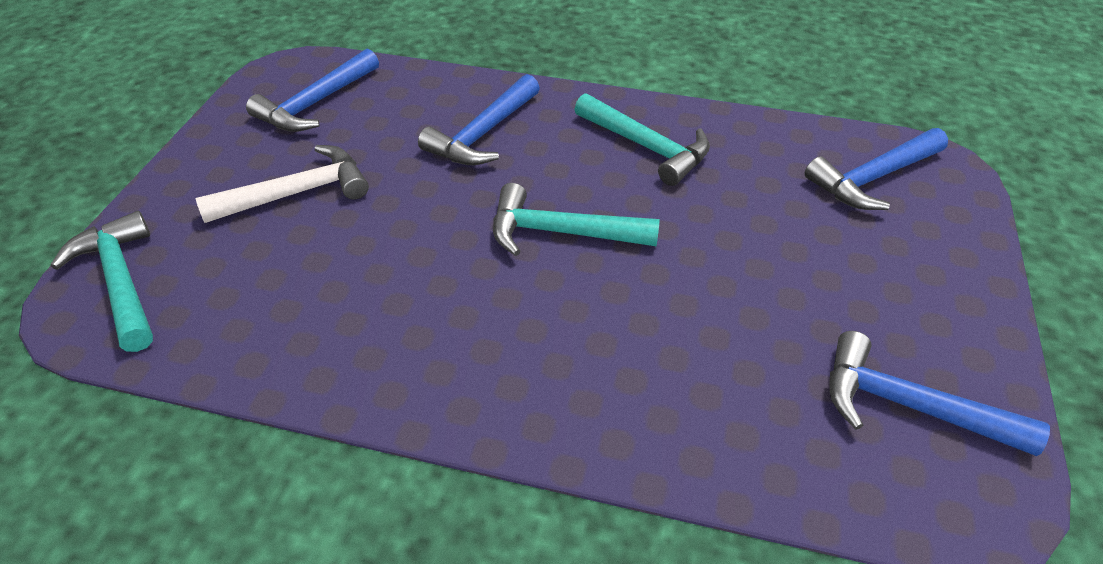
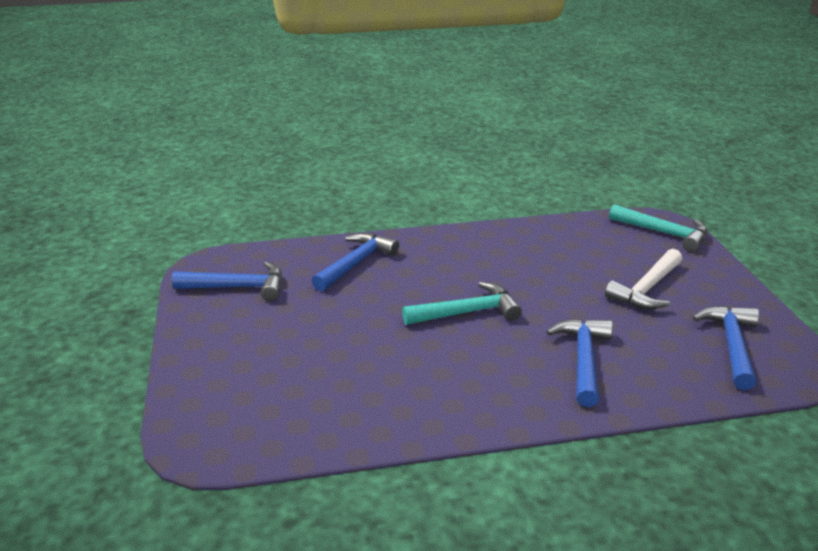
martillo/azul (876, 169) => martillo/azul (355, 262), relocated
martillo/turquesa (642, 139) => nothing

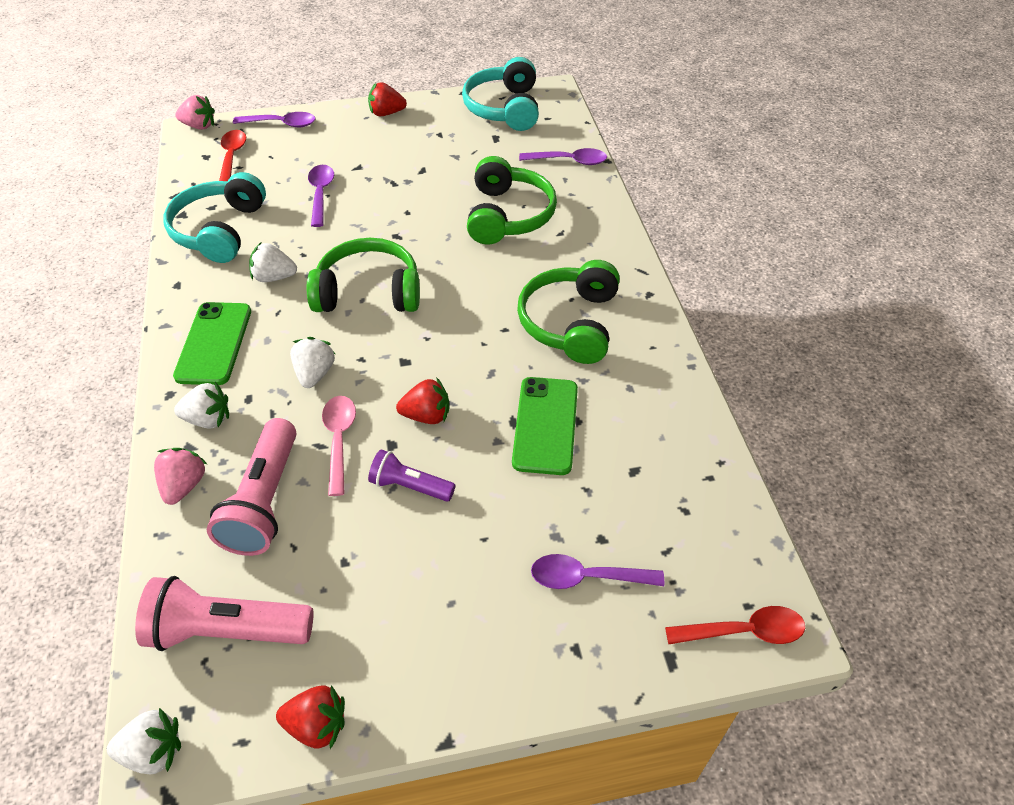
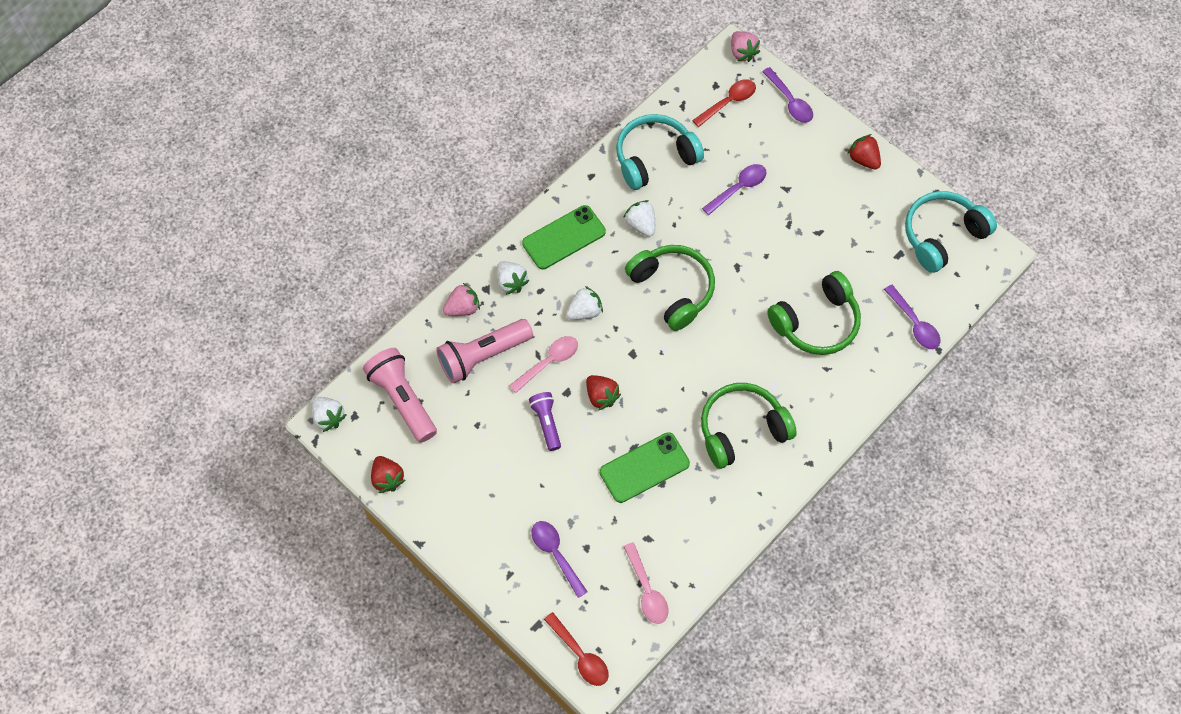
nothing => cuchara/rosa (646, 583)

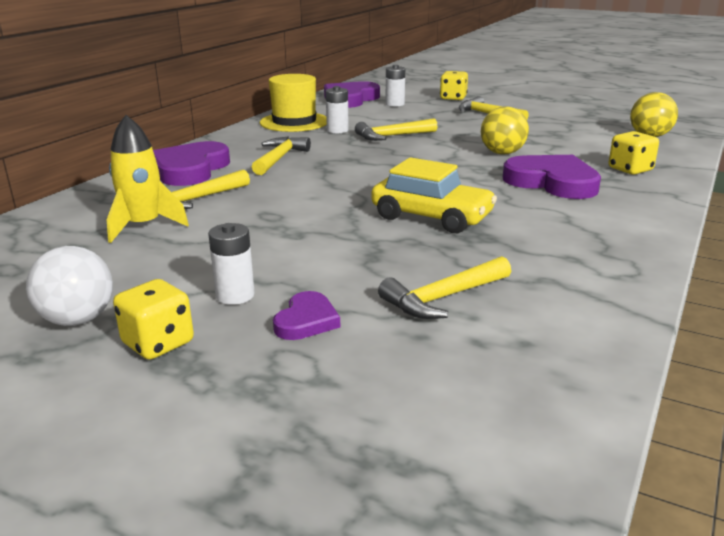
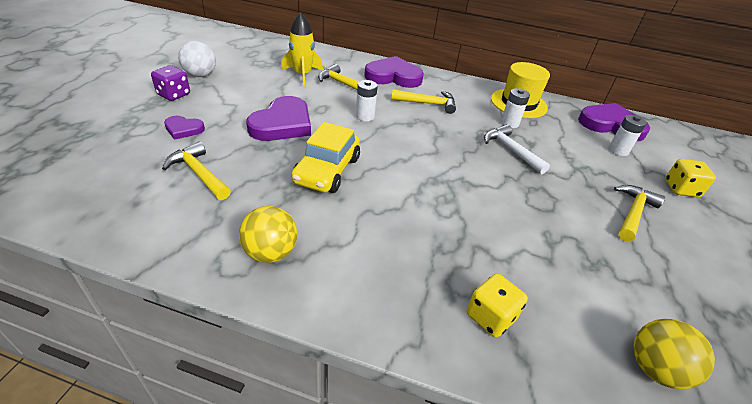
dado/amarillo (153, 319) => dado/morado (170, 83)
pelota/amarillo (505, 130) => pelota/amarillo (268, 234), relocated
corazón/morado (552, 177) => corazón/morado (278, 118), relocated
pila/blanco (231, 264) => pila/blanco (367, 100), relocated
martillo/amarillo (396, 129) => martillo/blanco (517, 149)

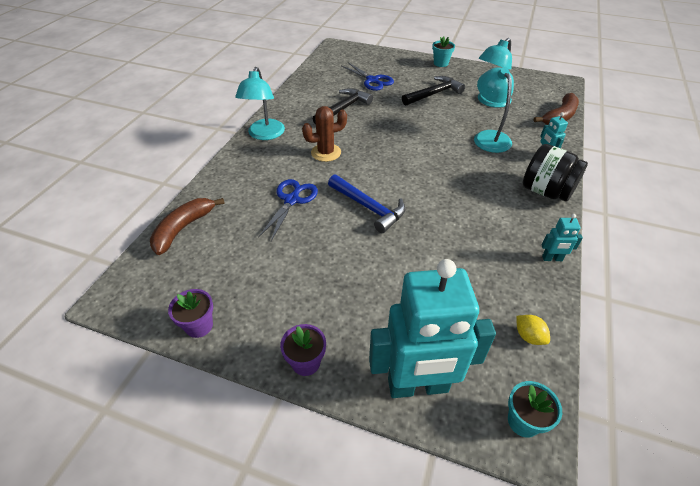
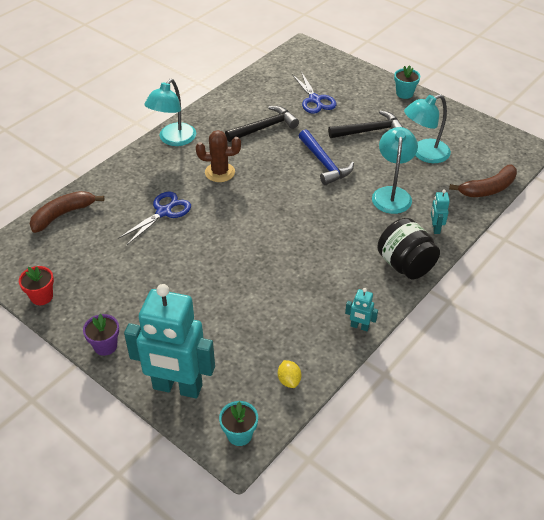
maceta/morado (190, 313) => maceta/rojo (36, 285)
martillo/azul (367, 203) => martillo/azul (326, 157), relocated

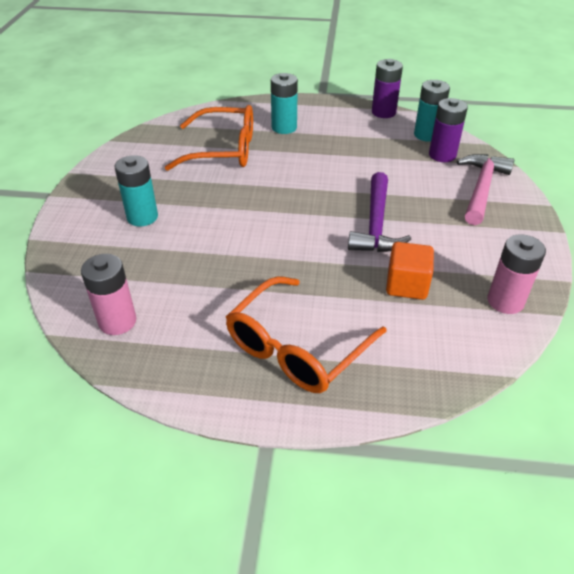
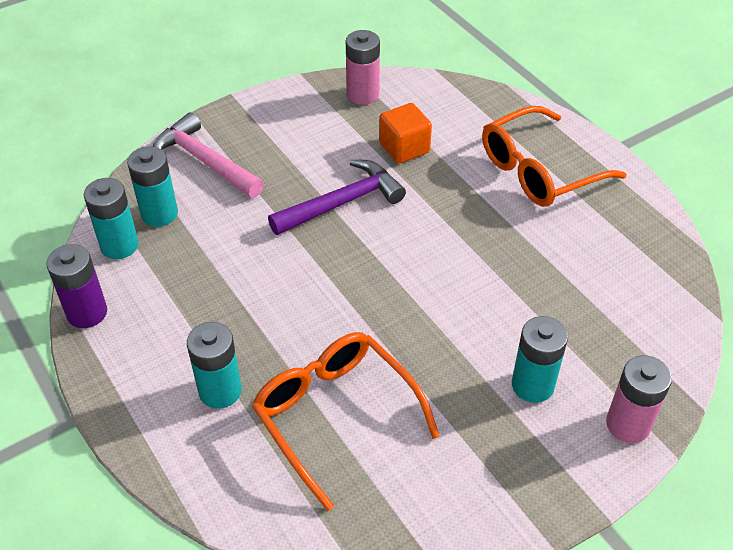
pila/morado (448, 130) => pila/turquesa (152, 186)
martillo/rosa (485, 189) => martillo/rosa (208, 155), 60 degrees clockwise
gafas/naranja (306, 334) => gafas/naranja (554, 156), 150 degrees clockwise
pila/rosa (108, 294) => pila/rosa (639, 399), relocated

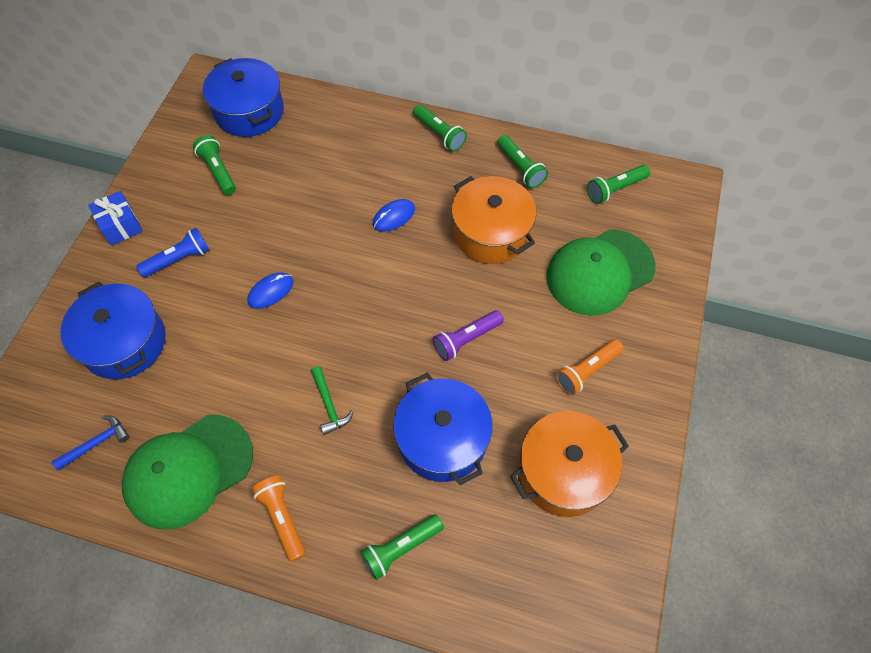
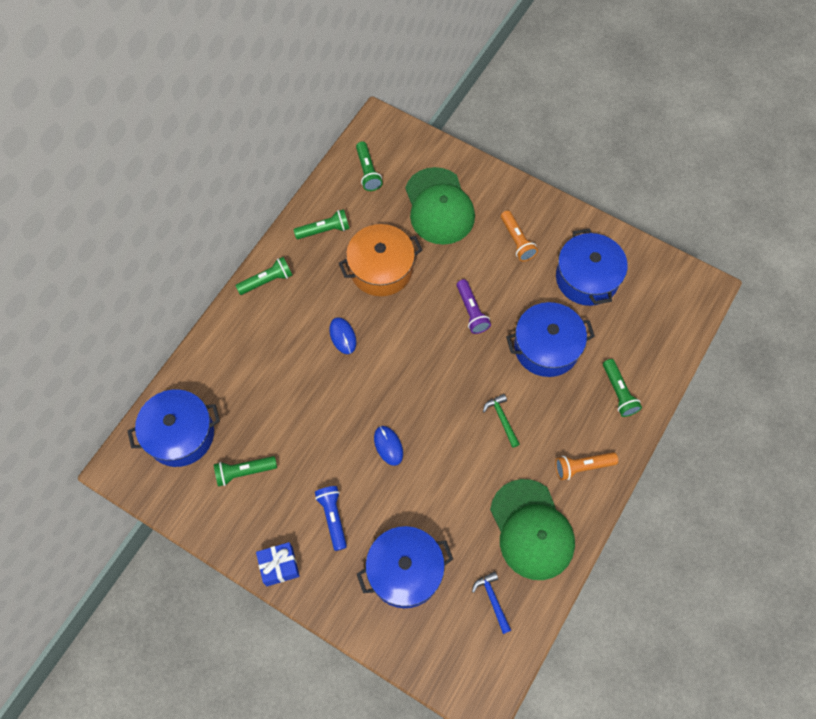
martillo/verde (332, 400) => martillo/verde (501, 421), 105 degrees counterclockwise
olla/naranja (569, 464) => olla/azul (592, 267)

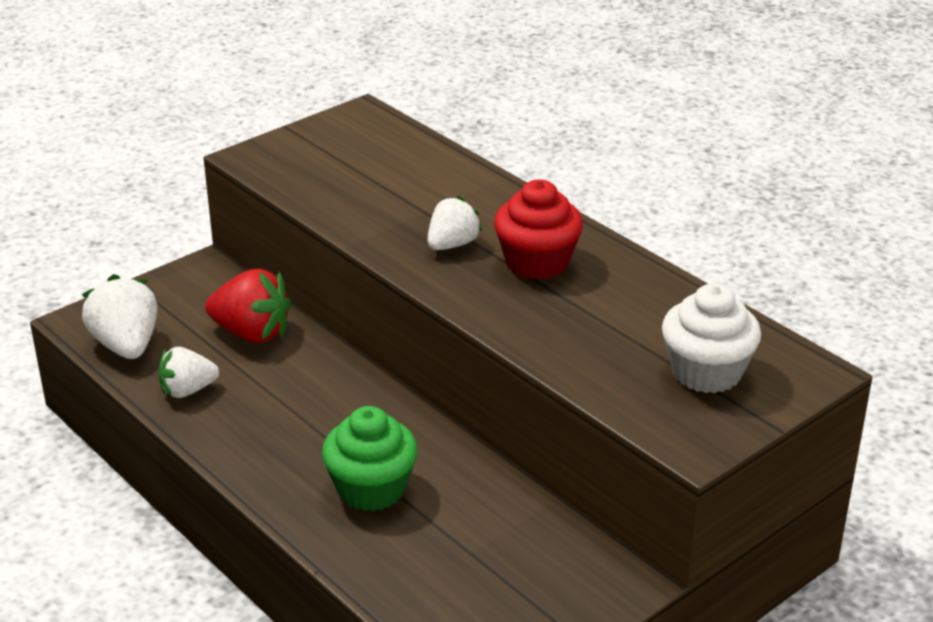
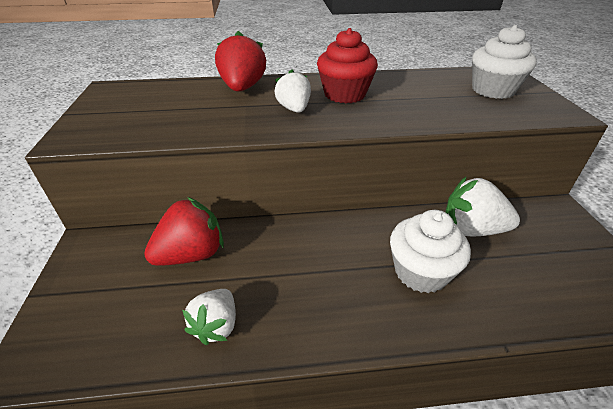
nothing => fresa/rojo (240, 61)
magdalena/verde (370, 458) => magdalena/blanco (430, 251)
fresa/blanco (119, 316) => fresa/blanco (482, 207), relocated

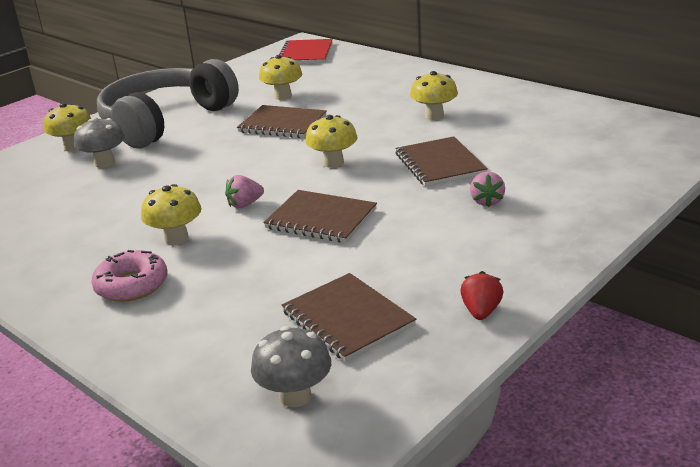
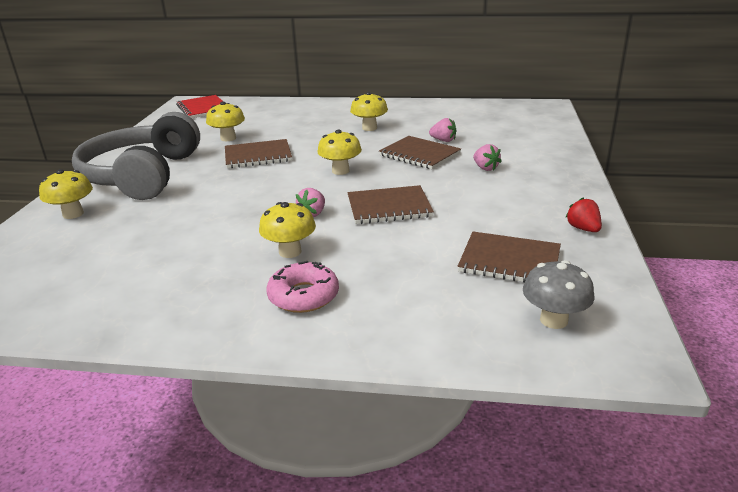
nothing => fresa/rosa (442, 130)
seta/gris (99, 142) => nothing

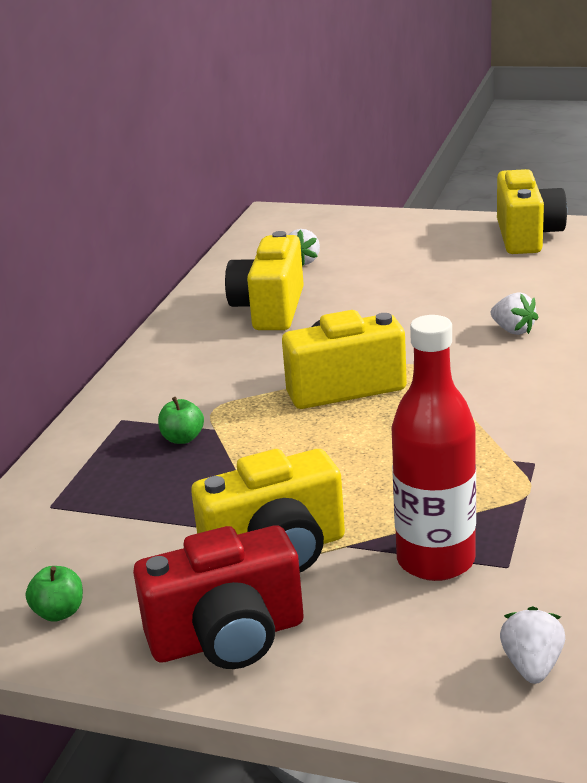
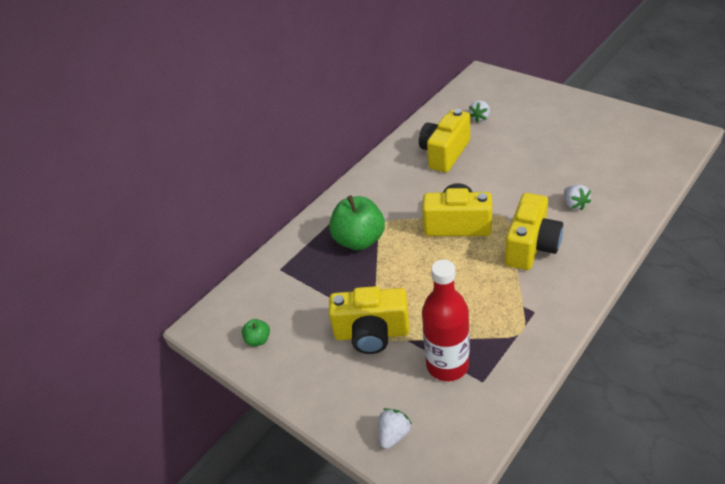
manzana/verde (181, 420) => manzana/verde (357, 223), x2.21
fresa/blanco (532, 645) => fresa/blanco (395, 428), relocated
cámara/amarillo (532, 211) => cámara/amarillo (534, 231), relocated
cámara/rojo (218, 597) => nothing

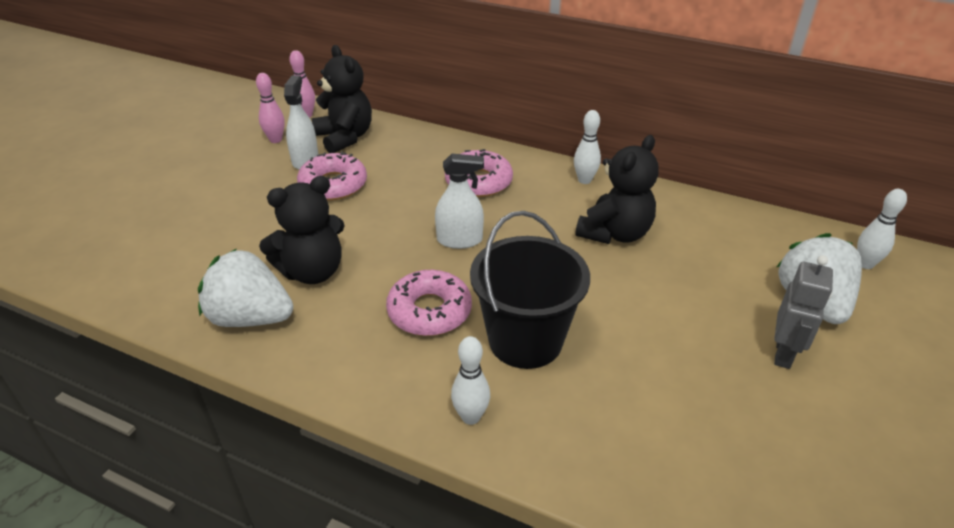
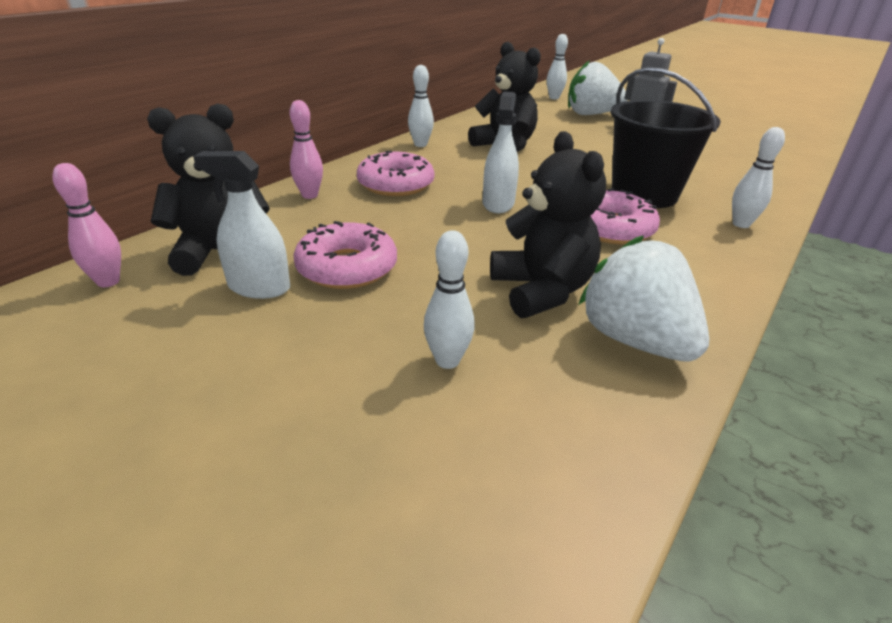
bolo/rosa (270, 108) => bolo/rosa (306, 149), relocated
nothing => bolo/blanco (449, 299)
fresa/blanco (245, 288) => fresa/blanco (643, 298), 120 degrees clockwise

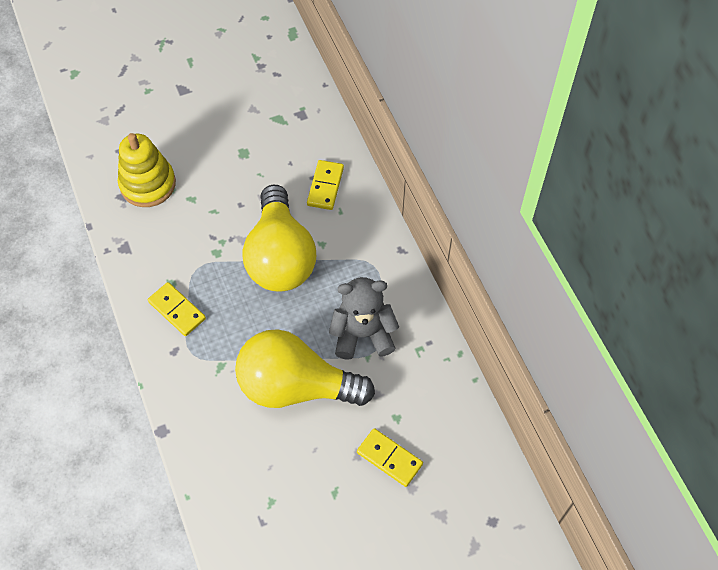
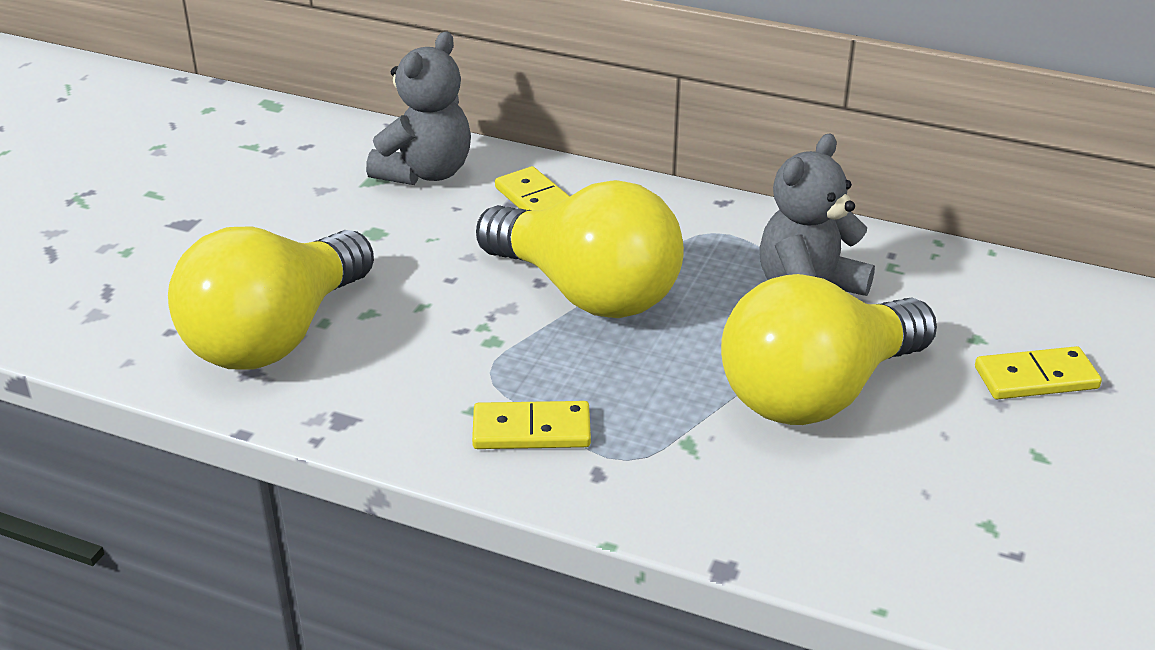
juguete apilable/amarillo (147, 170) => bombilla/amarillo (271, 298)
nothing => osito/gris (418, 108)

